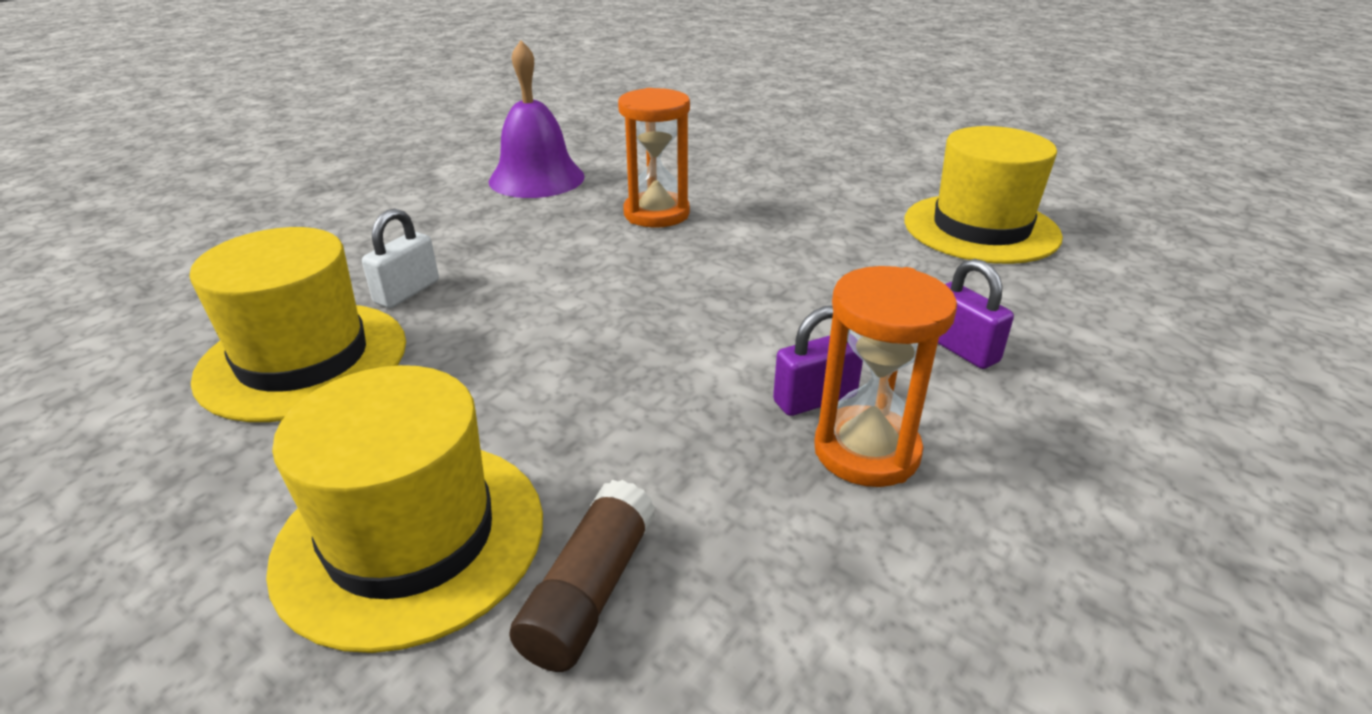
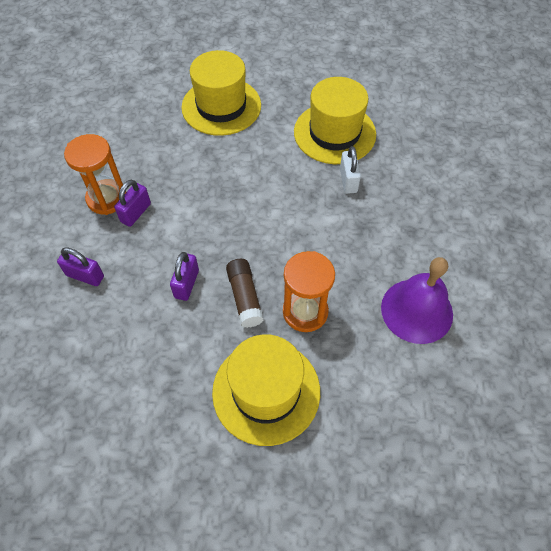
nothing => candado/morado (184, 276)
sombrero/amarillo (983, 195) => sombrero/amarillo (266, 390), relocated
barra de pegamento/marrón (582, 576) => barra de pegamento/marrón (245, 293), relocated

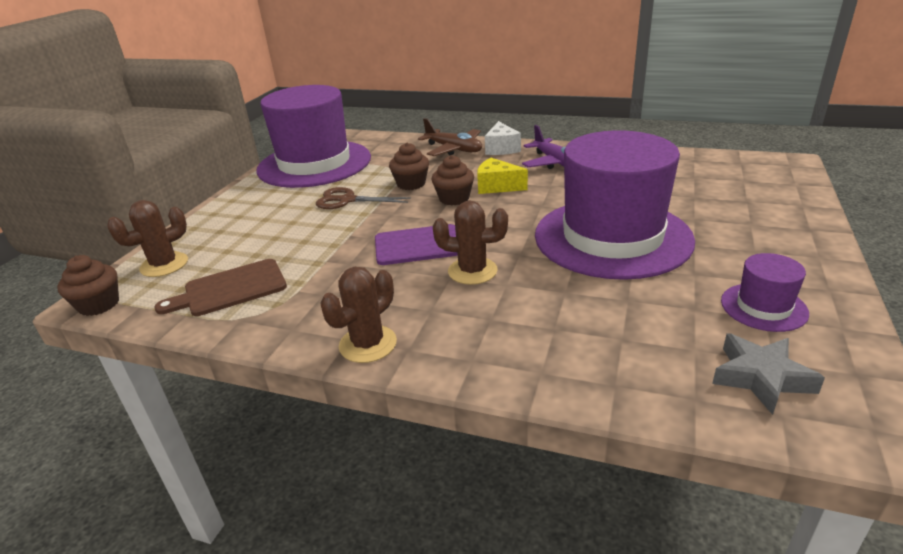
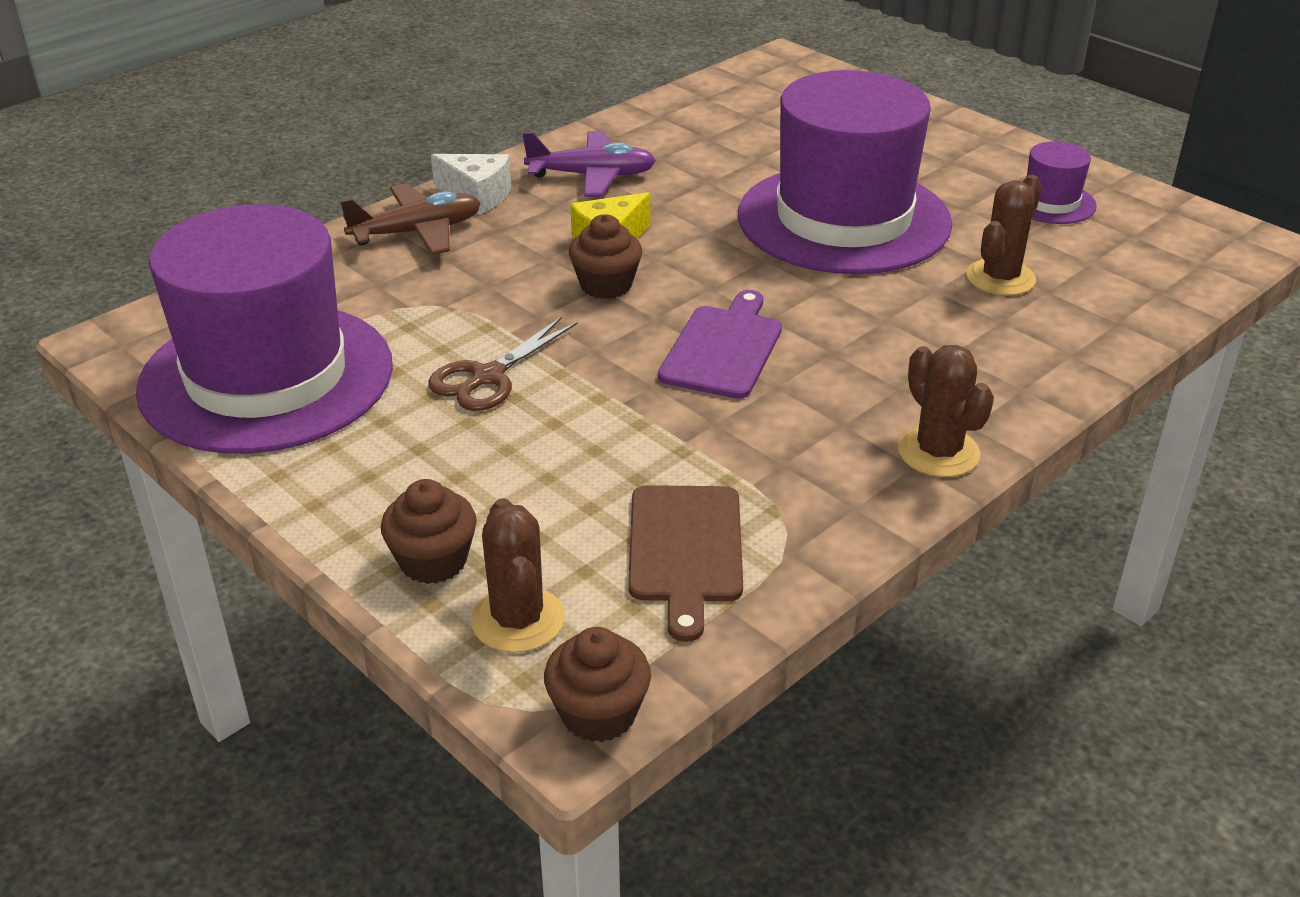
magdalena/marrón (409, 166) => magdalena/marrón (429, 531), relocated
cactus/marrón (470, 243) => cactus/marrón (1004, 235), relocated
estrella/gris (768, 374) => nothing

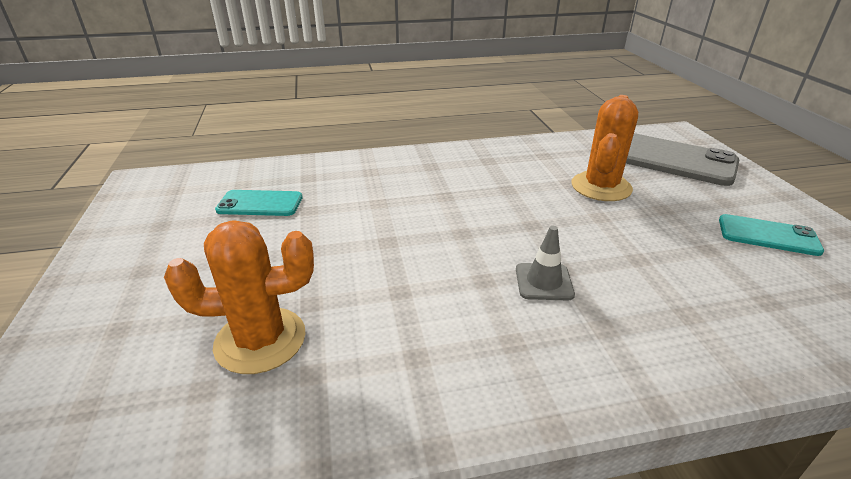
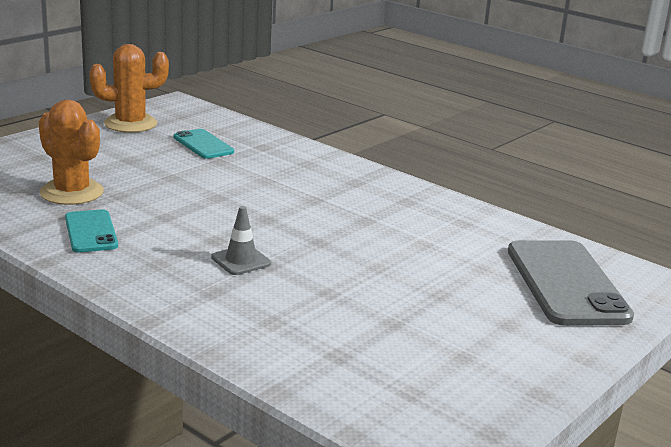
móvil/turquesa (771, 235) => móvil/turquesa (91, 230), relocated
cactus/naranja (604, 148) => cactus/naranja (129, 88), relocated

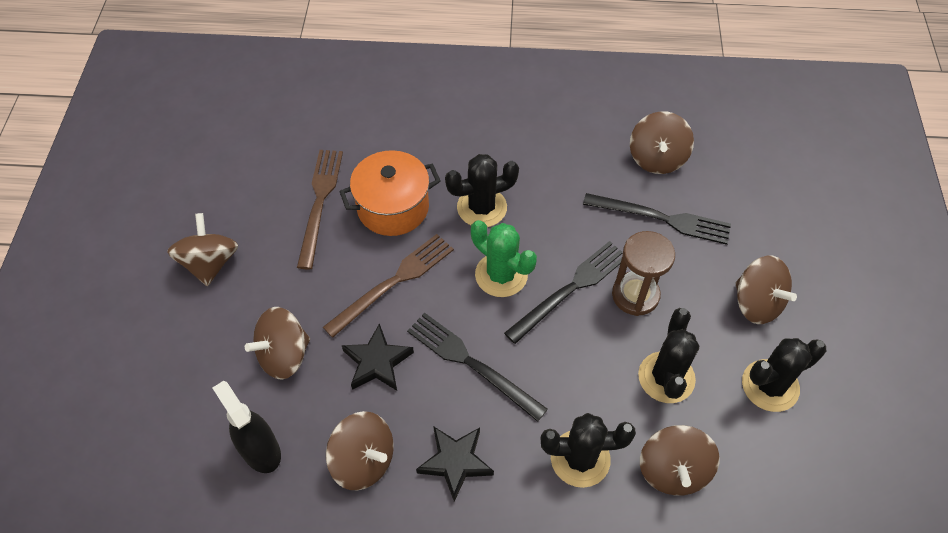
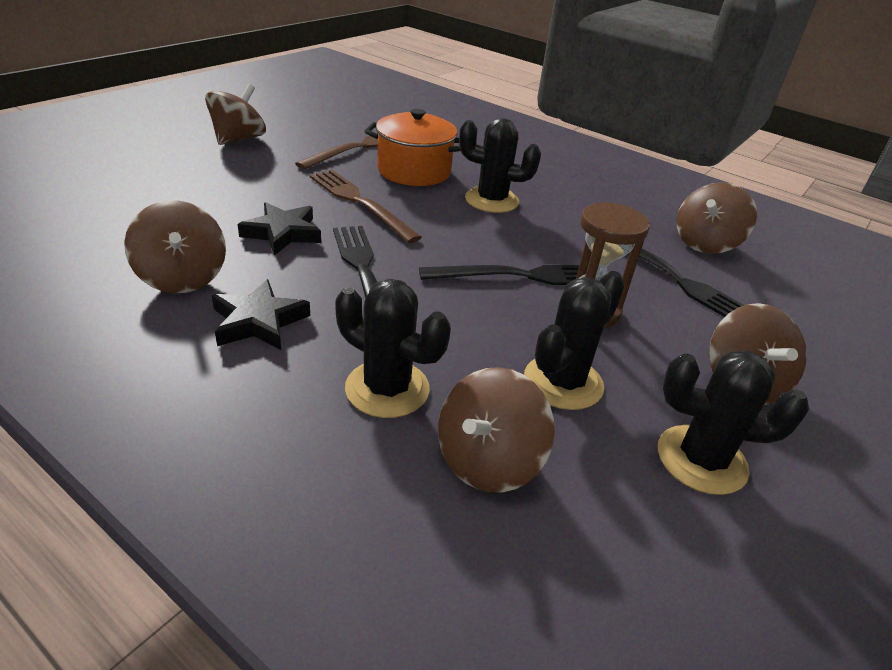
tenedor/marrón (388, 286) => tenedor/marrón (366, 206), 120 degrees counterclockwise
pulverizador/negro (247, 427) => nothing
peonza/marrón (277, 343) => nothing
cactus/verde (504, 258) => nothing

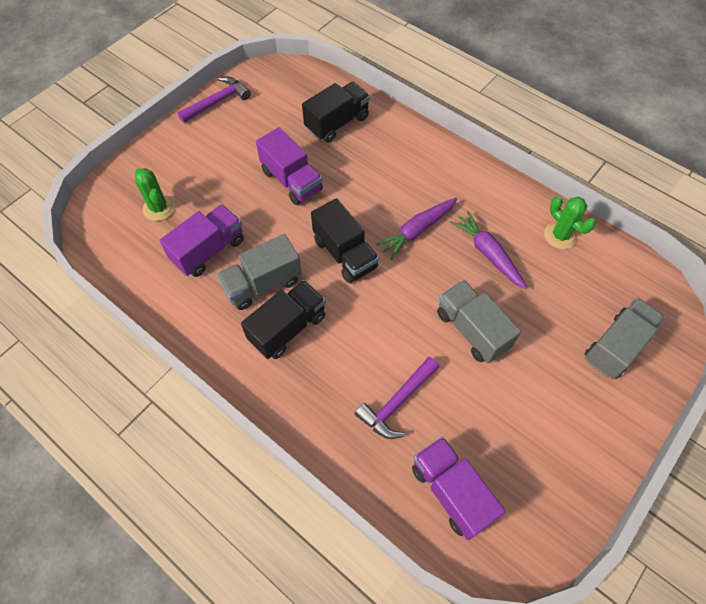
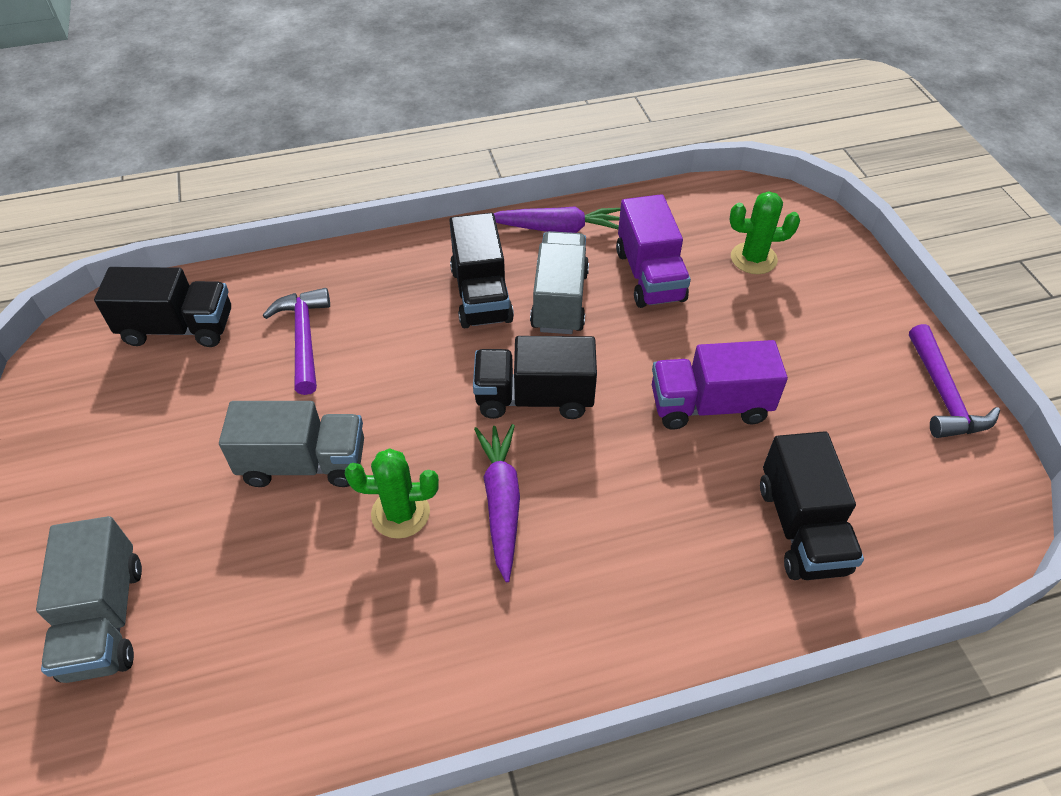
camión/morado (459, 488) => camión/negro (162, 307)
cactus/verde (570, 223) => cactus/verde (392, 493), relocated
zanahoria/morado (488, 250) => zanahoria/morado (557, 219), relocated

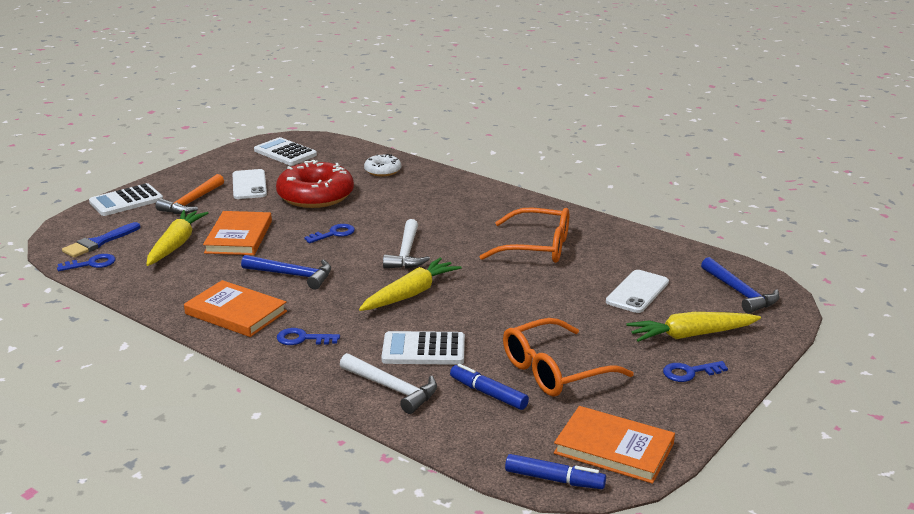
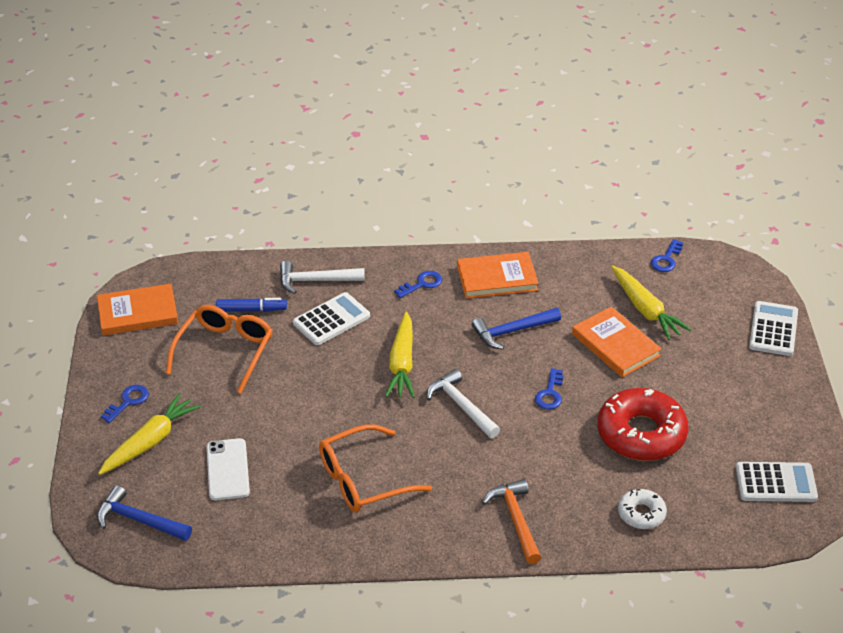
martillo/naranja (190, 194) => martillo/naranja (511, 521), relocated
pincel/azul (101, 240) => nothing
móvil/blanco (250, 184) => nothing
rotulador/azul (555, 471) => nothing

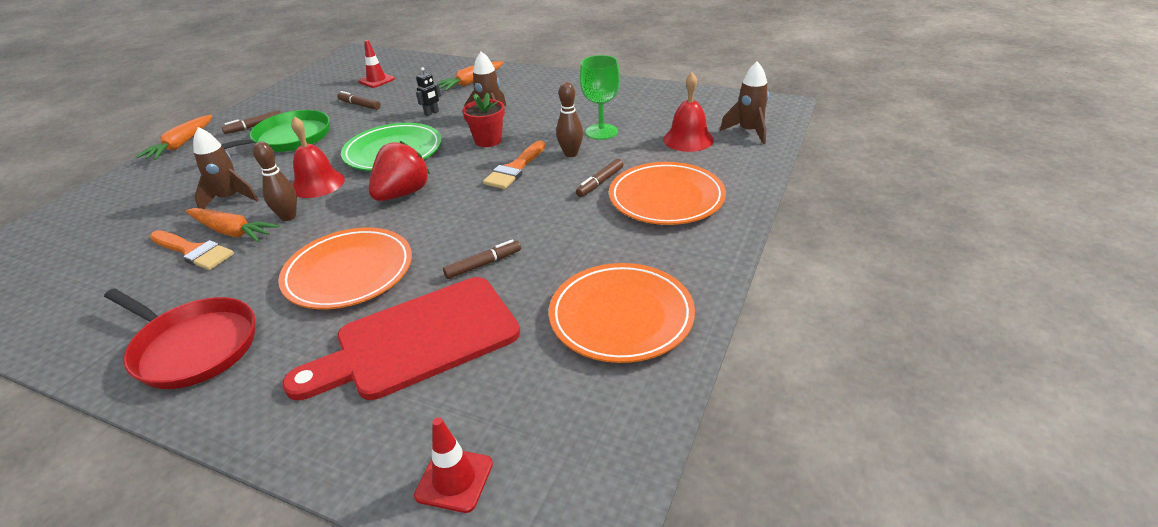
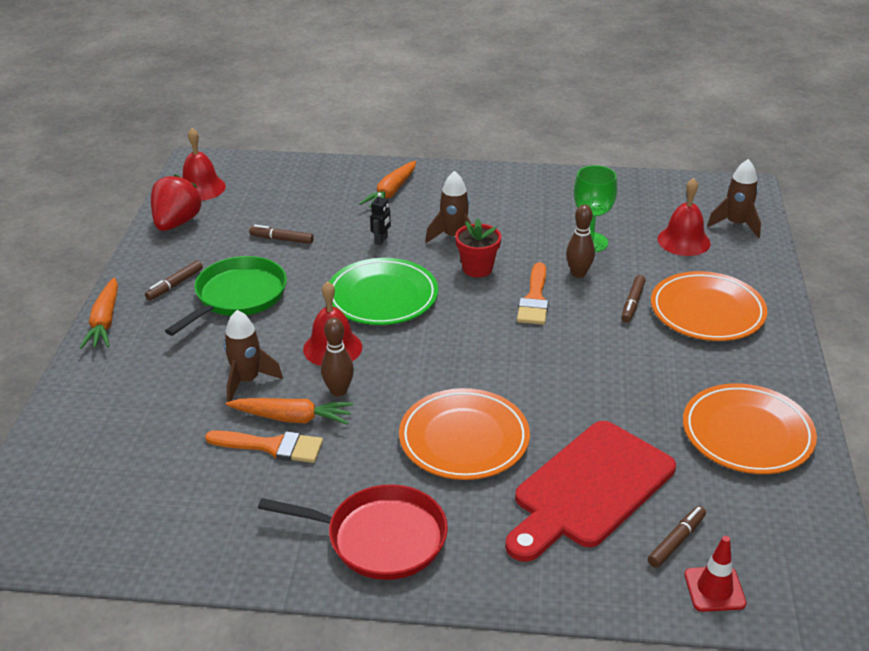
fresa/rojo (399, 171) => fresa/rojo (176, 202), relocated
nothing => campana/rojo (204, 164)
rotulador/marrón (482, 259) => rotulador/marrón (677, 537), relocated
cono de tráfico/rojo (376, 64) => nothing

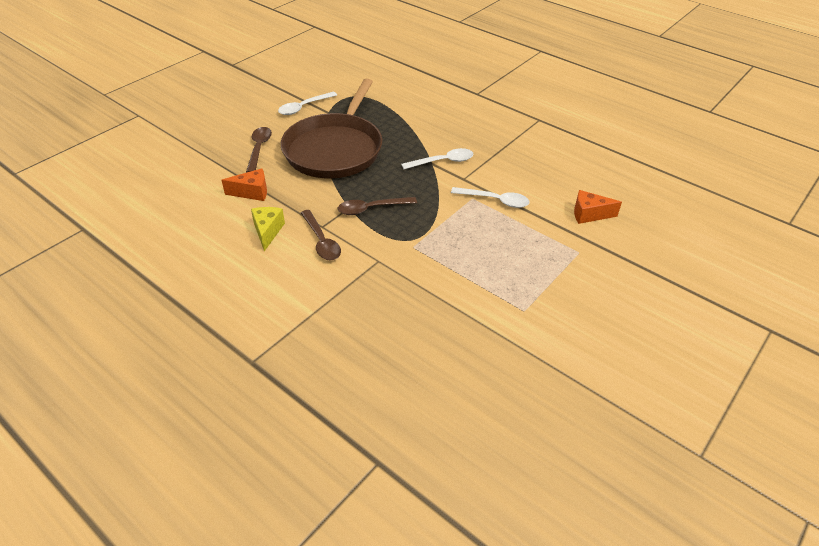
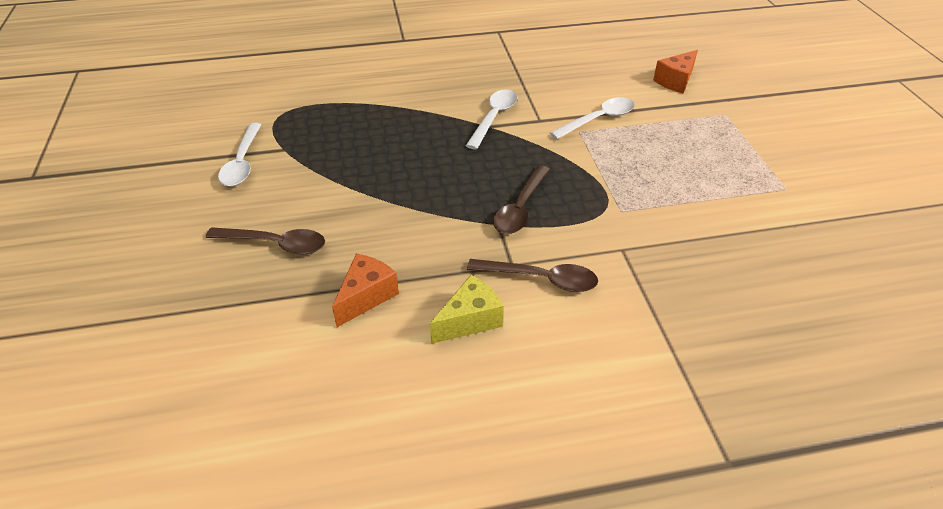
cuchara/marrón (259, 149) => cuchara/marrón (265, 240), 150 degrees clockwise
queso/amarillo (268, 229) => queso/amarillo (467, 309), 105 degrees clockwise
sartén/marrón (332, 129) => nothing

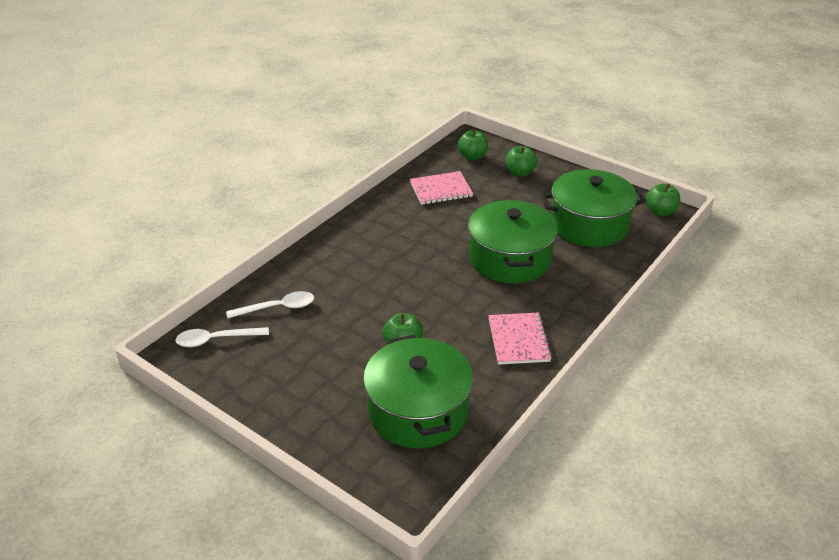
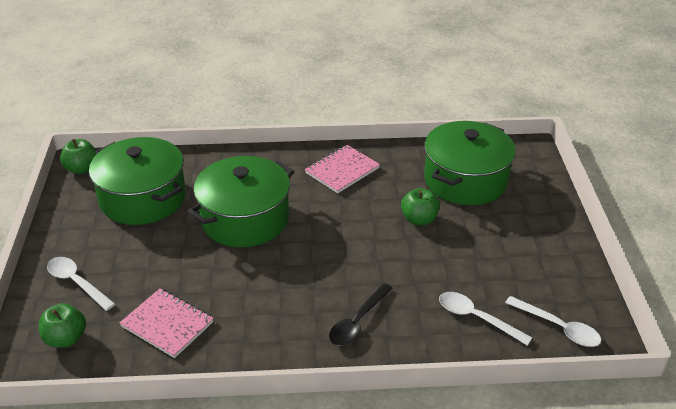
manzana/verde (521, 161) => cuchara/blanco (81, 284)
nothing => cuchara/negro (361, 314)

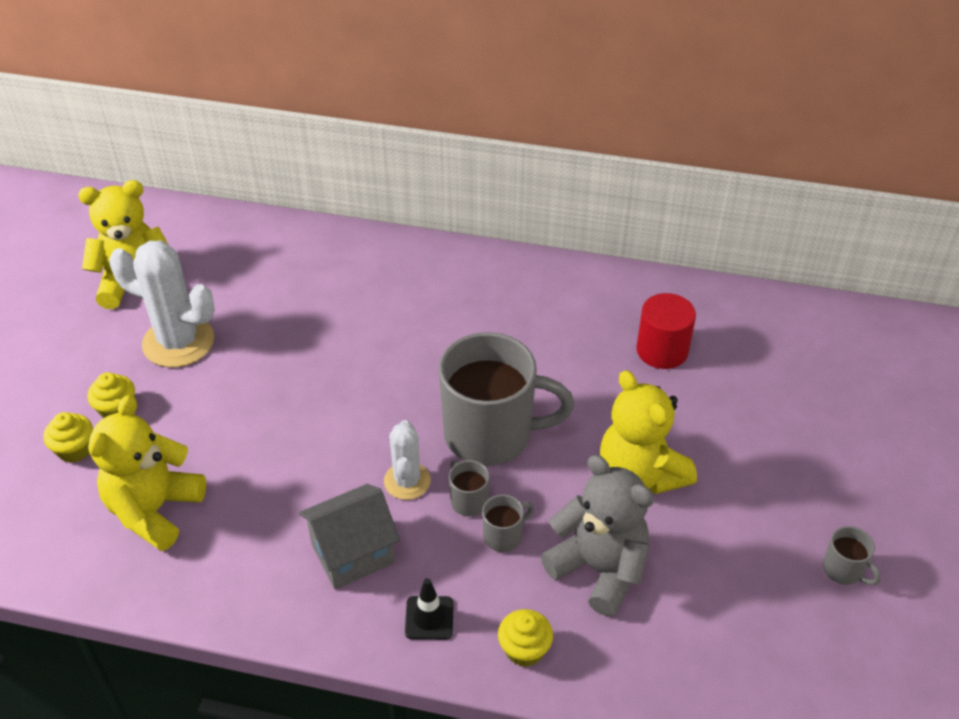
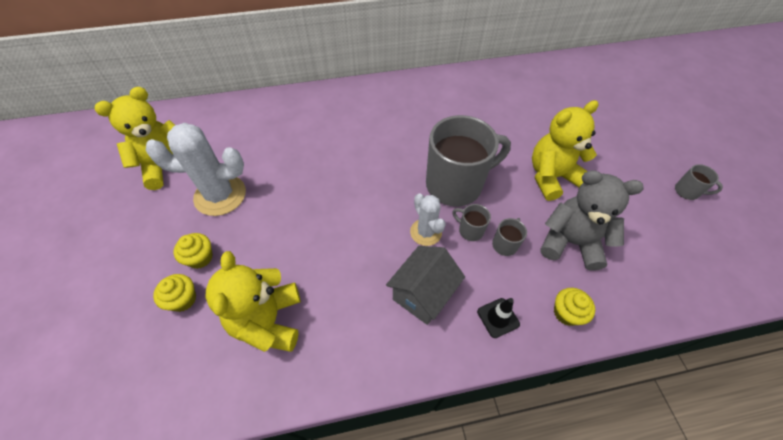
osito/amarillo (648, 432) => osito/amarillo (565, 150), 120 degrees clockwise
cilindro/rojo (666, 331) => nothing

